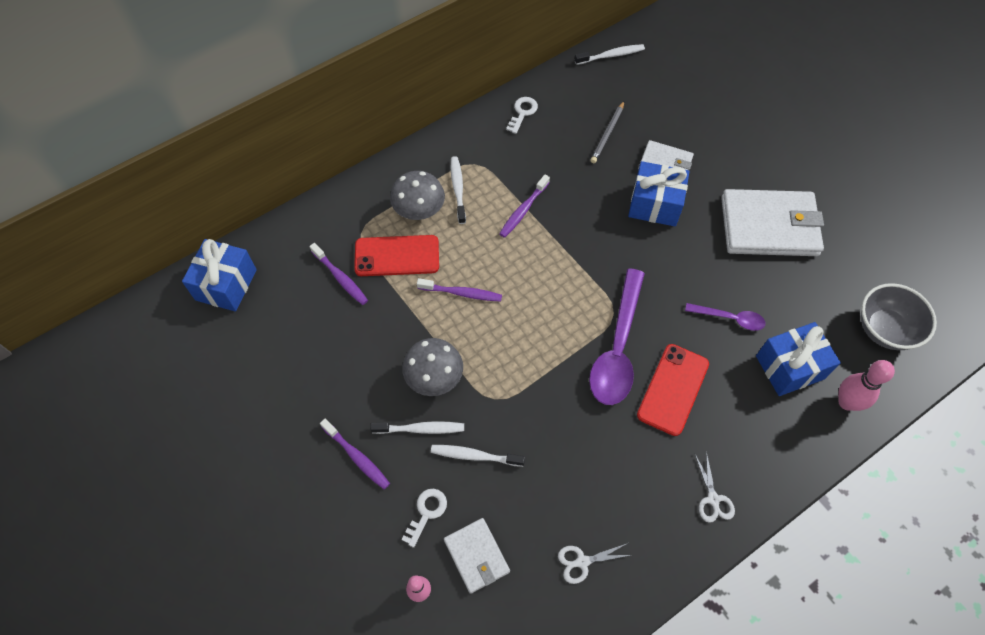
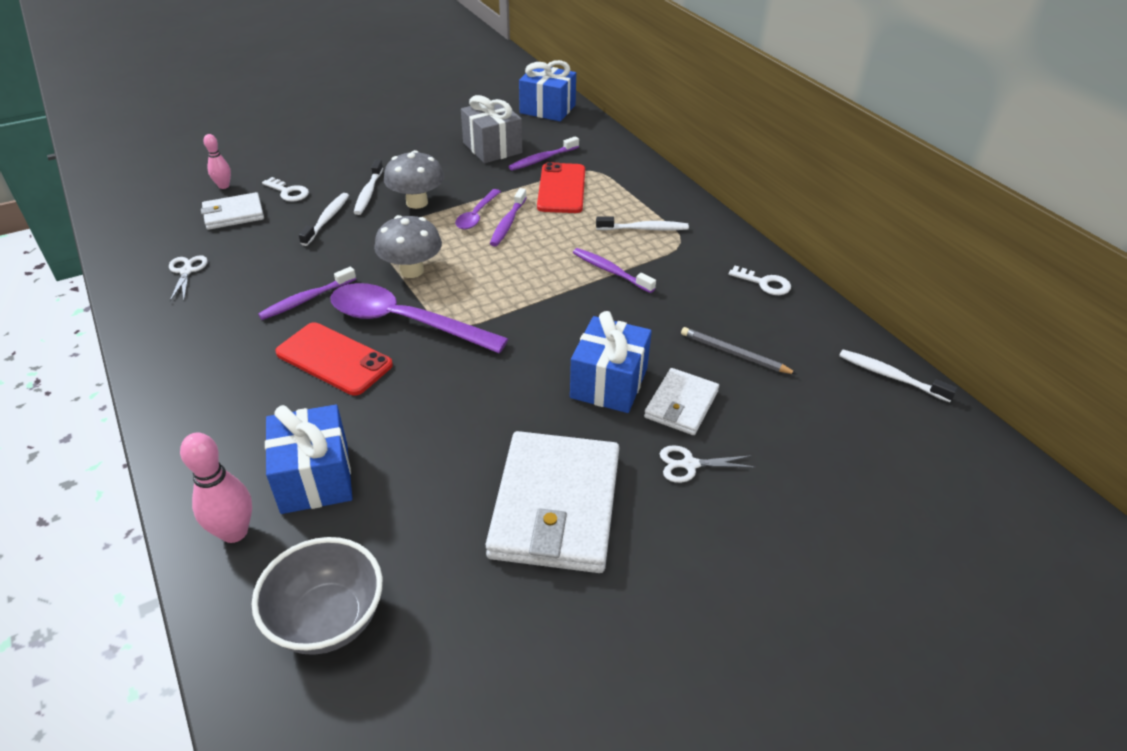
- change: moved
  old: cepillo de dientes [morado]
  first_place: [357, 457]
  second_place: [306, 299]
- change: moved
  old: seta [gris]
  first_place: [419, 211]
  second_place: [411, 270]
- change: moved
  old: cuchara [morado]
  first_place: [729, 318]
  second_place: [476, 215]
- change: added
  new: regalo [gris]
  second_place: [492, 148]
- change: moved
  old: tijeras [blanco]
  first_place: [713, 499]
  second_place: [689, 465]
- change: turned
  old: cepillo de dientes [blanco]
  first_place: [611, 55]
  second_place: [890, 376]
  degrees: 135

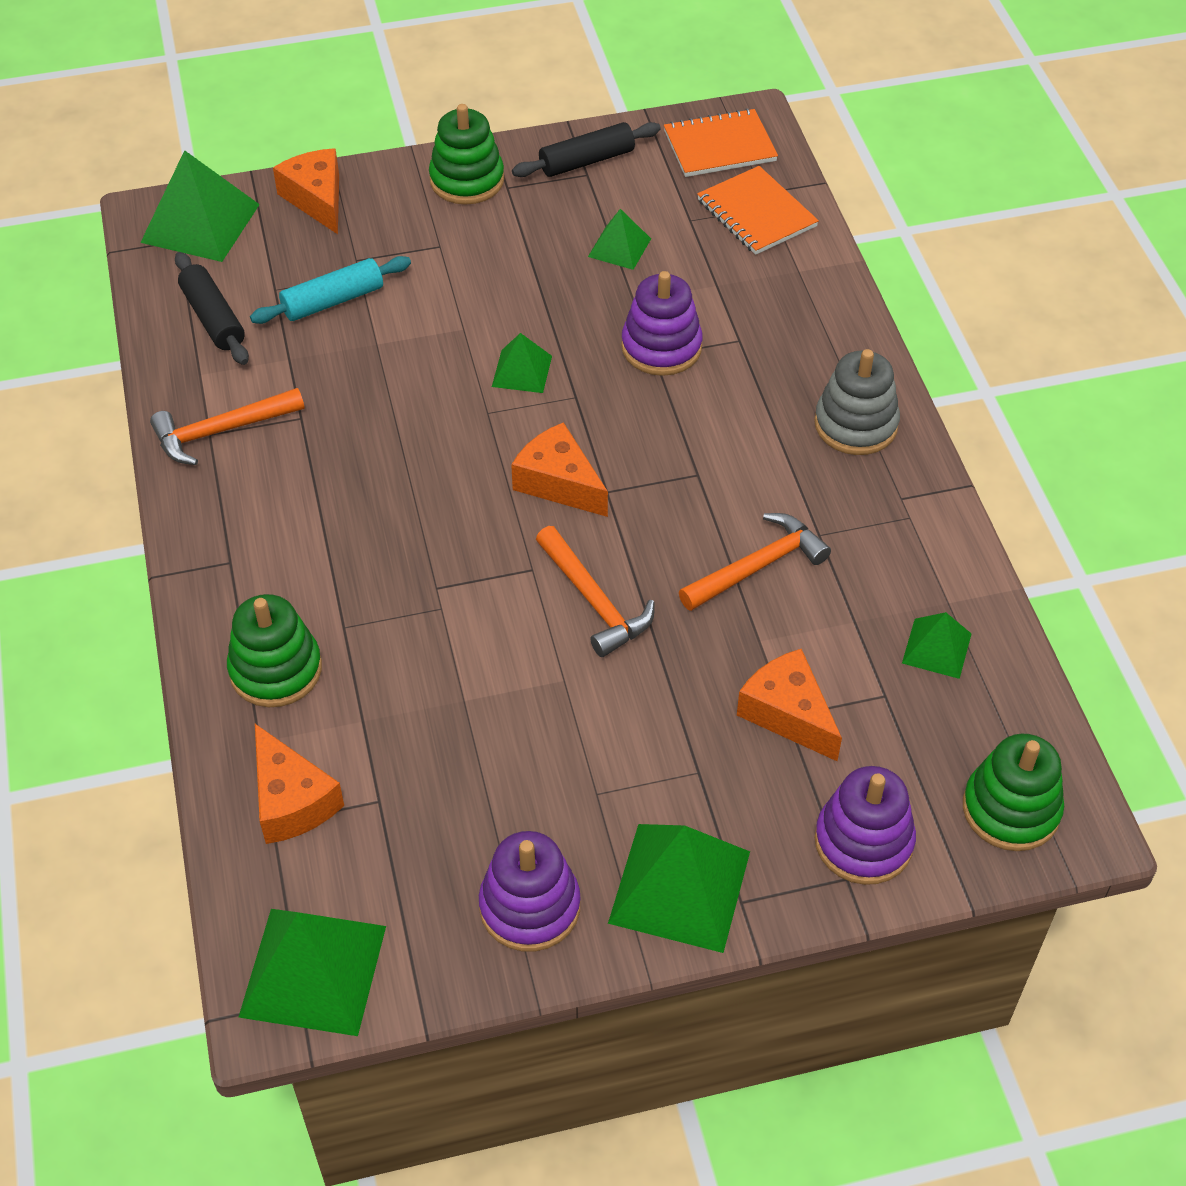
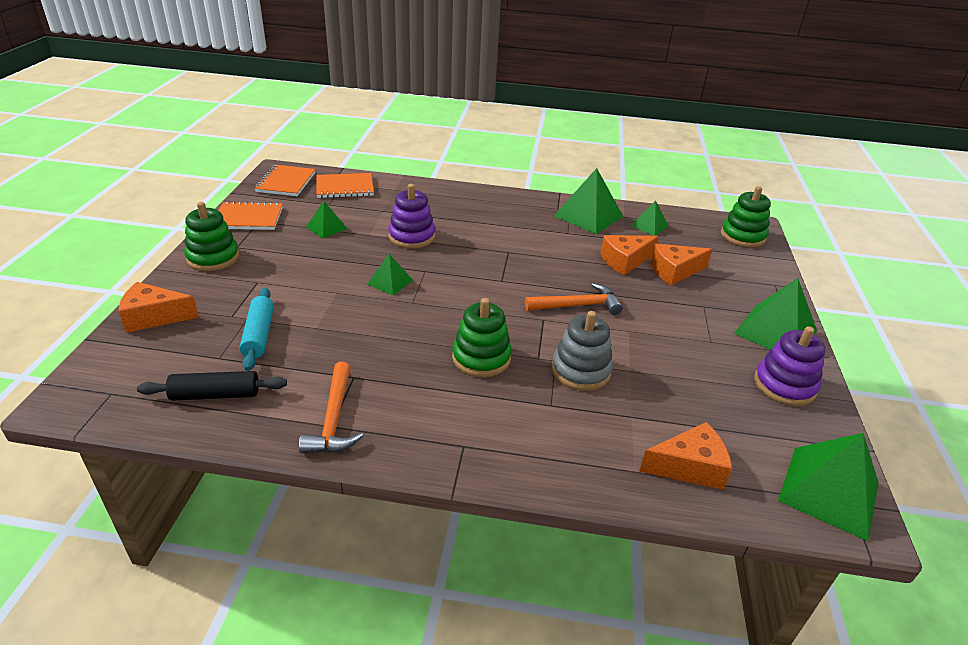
- change: replaced
  old: rodillo [negro]
  new: cuaderno [naranja]
  first_place: [587, 161]
  second_place: [248, 218]
- change: moved
  old: juguete apilable [verde]
  first_place: [276, 670]
  second_place: [481, 358]
- change: moved
  old: juguete apilable [gris]
  first_place: [855, 424]
  second_place: [581, 370]
- change: moved
  old: pirámide [verde]
  first_place: [200, 223]
  second_place: [588, 216]
- change: moved
  old: queso [naranja]
  first_place: [559, 483]
  second_place: [625, 261]
- change: removed
  old: martillo [naranja]
  first_place: [757, 566]
- change: removed
  old: juguete apilable [morado]
  first_place: [863, 842]

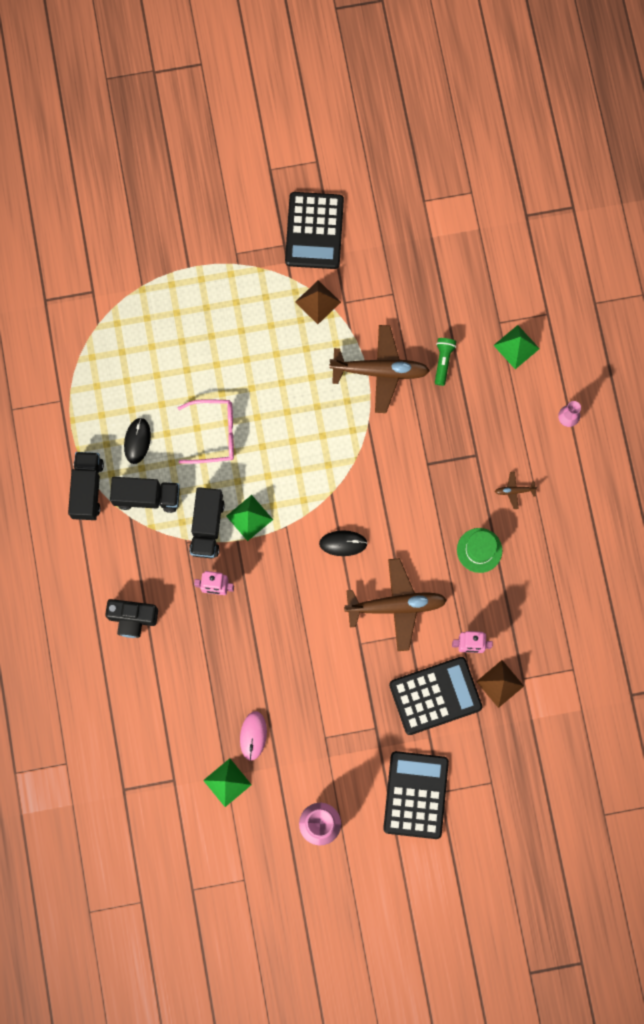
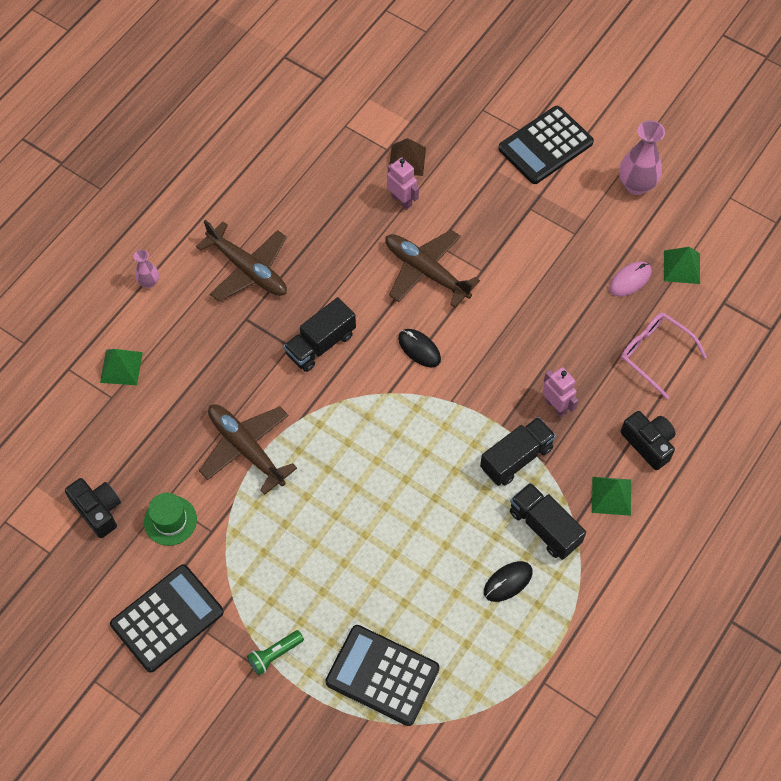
- change: added
  new: cámara [negro]
  second_place: [98, 510]
- change: moved
  old: sombrero [verde]
  first_place: [479, 550]
  second_place: [170, 520]
- change: resized
  old: avión [marrón]
  first_place: [514, 491]
  second_place: [248, 269]
  factor: 2.4
- change: moved
  old: lámpara de mano [verde]
  first_place: [443, 361]
  second_place: [274, 655]
- change: moved
  old: camión [negro]
  first_place: [87, 489]
  second_place: [320, 344]
- change: moved
  old: calculadora [negro]
  first_place: [435, 695]
  second_place: [382, 675]
- change: moved
  old: pirámide [verde]
  first_place: [249, 517]
  second_place: [611, 496]
- change: moved
  old: gafas [rosa]
  first_place: [214, 434]
  second_place: [654, 354]
- change: removed
  old: pirámide [marrón]
  first_place: [318, 302]

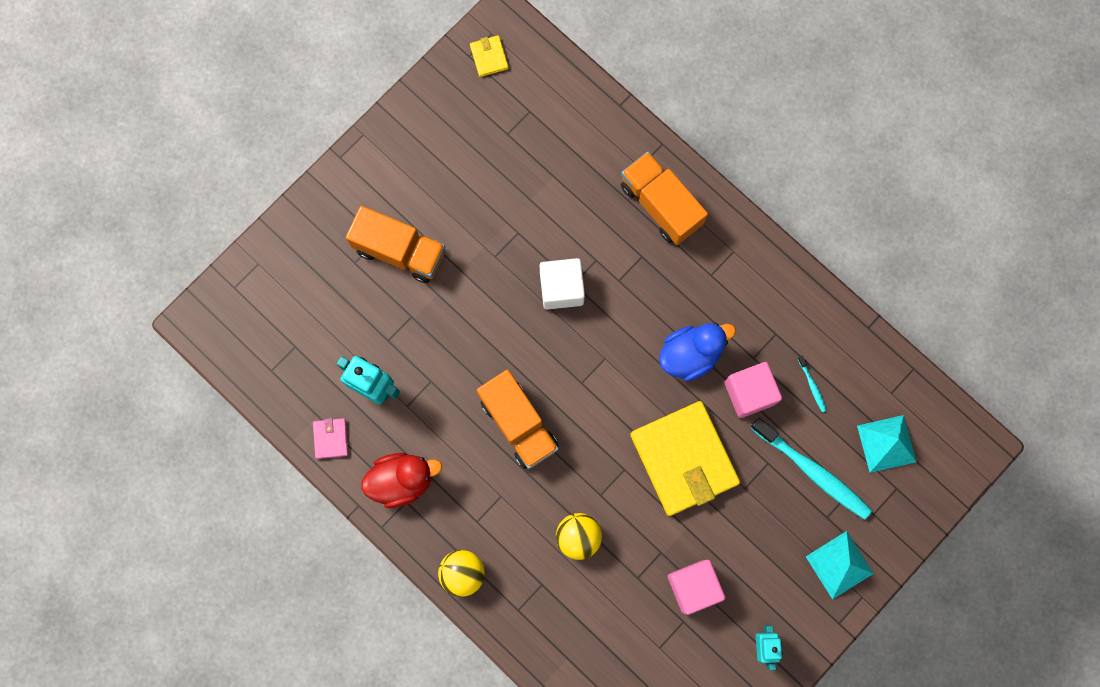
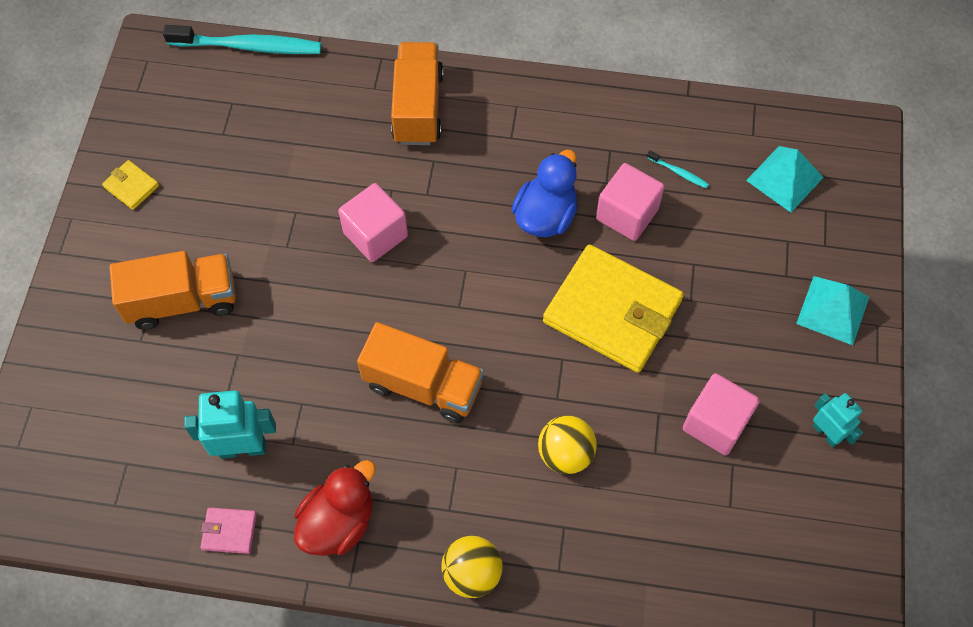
- change: moved
  old: cartera [amarillo]
  first_place: [489, 57]
  second_place: [131, 186]
- change: moved
  old: cepillo de dientes [turquesa]
  first_place: [813, 471]
  second_place: [249, 46]
- change: turned
  old: cartera [rosa]
  first_place: [331, 438]
  second_place: [229, 531]
  degrees: -45
- change: recoloured
  old: cubo [blanco]
  new: cubo [rosa]
  first_place: [561, 288]
  second_place: [375, 234]
- change: turned
  old: camión [naranja]
  first_place: [660, 205]
  second_place: [418, 107]
  degrees: 75

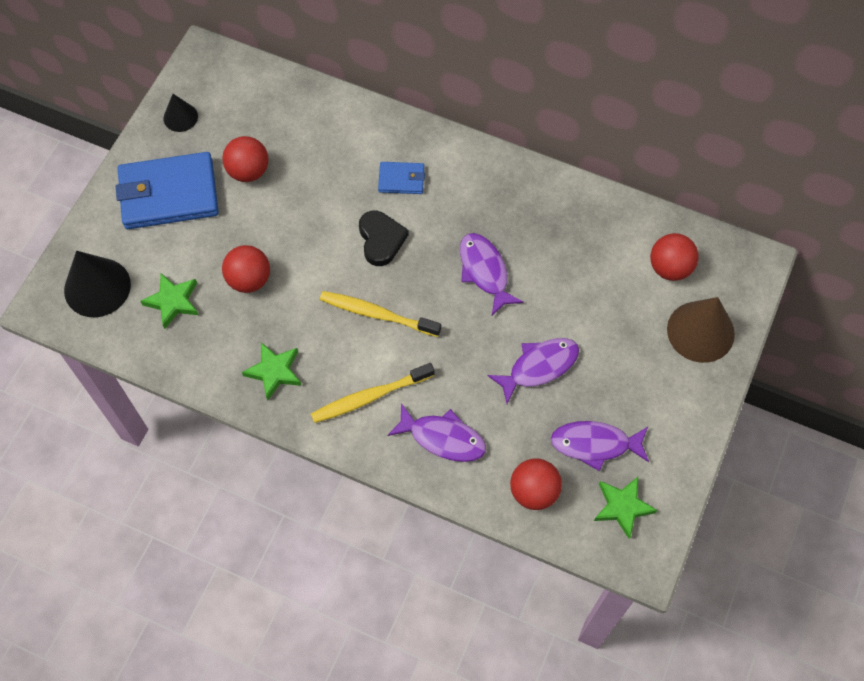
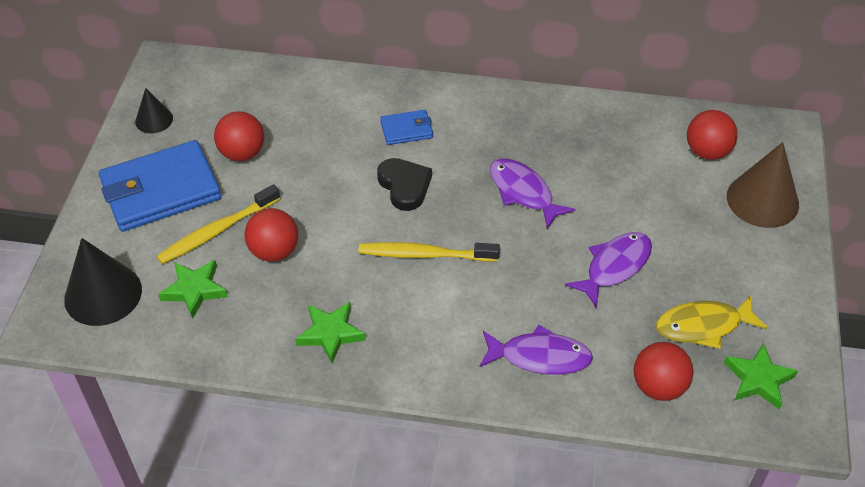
- change: moved
  old: cepillo de dientes [amarillo]
  first_place: [370, 397]
  second_place: [217, 231]
- change: recoloured
  old: pez [morado]
  new: pez [amarillo]
  first_place: [595, 444]
  second_place: [703, 326]

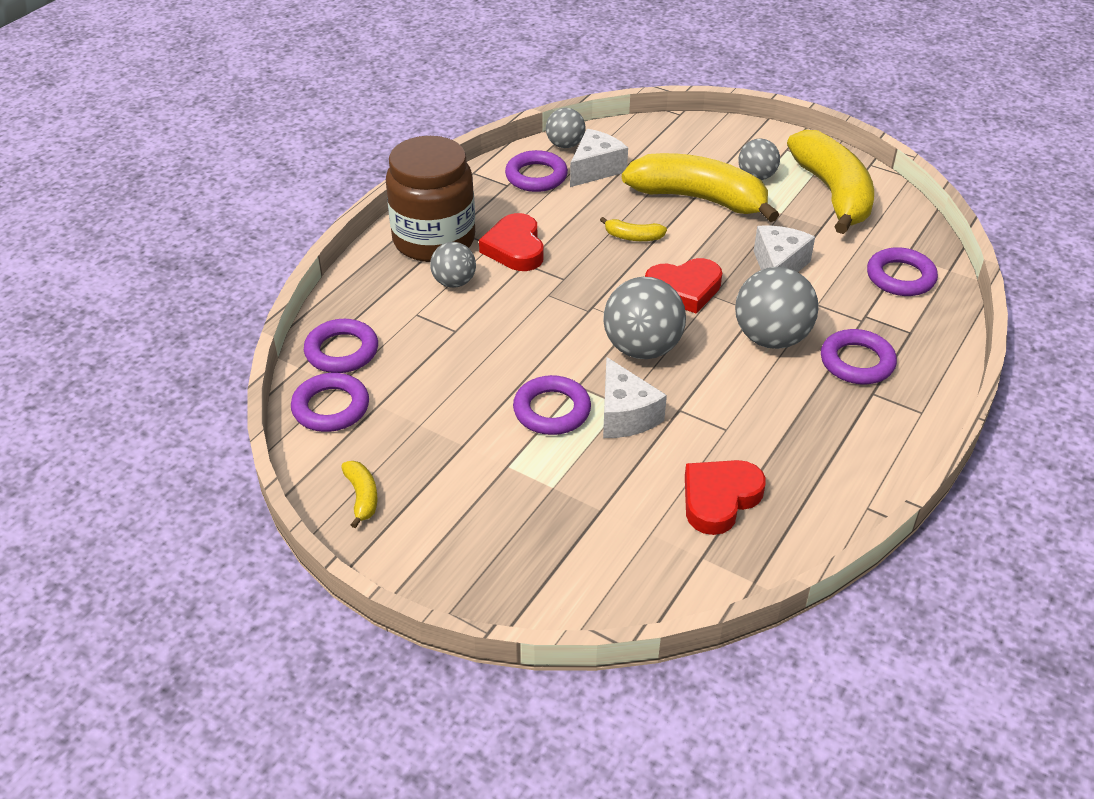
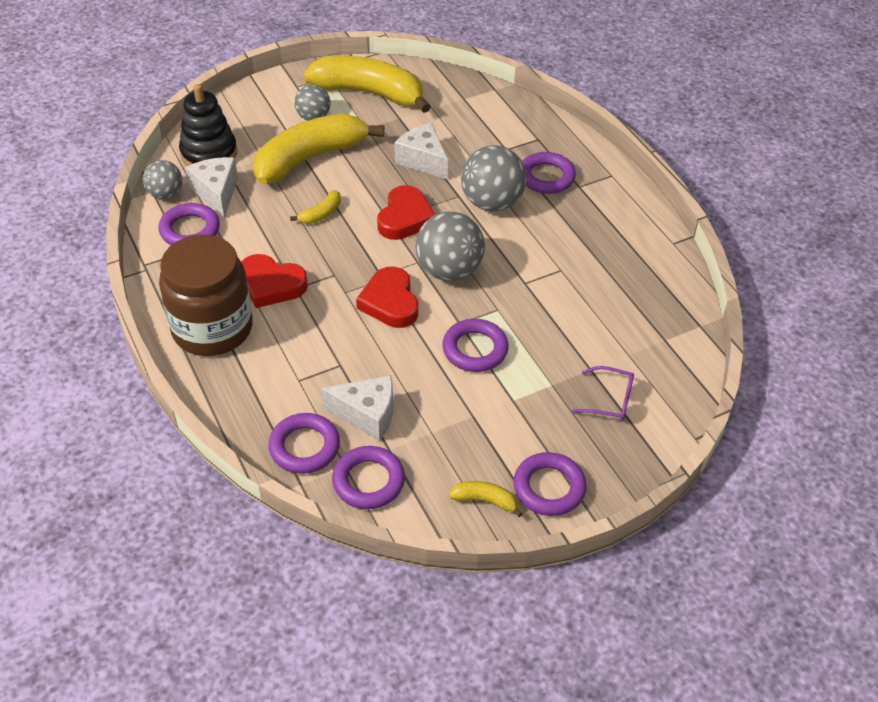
- change: added
  new: juguete apilable [negro]
  second_place: [209, 153]
- change: moved
  old: queso [blanco]
  first_place: [625, 415]
  second_place: [367, 414]
- change: moved
  old: corazón [rojo]
  first_place: [719, 499]
  second_place: [390, 302]
- change: moved
  old: anillo [morado]
  first_place: [900, 277]
  second_place: [549, 488]
- change: added
  new: gafas [morado]
  second_place: [610, 400]
- change: removed
  old: pelota [gris]
  first_place: [454, 282]

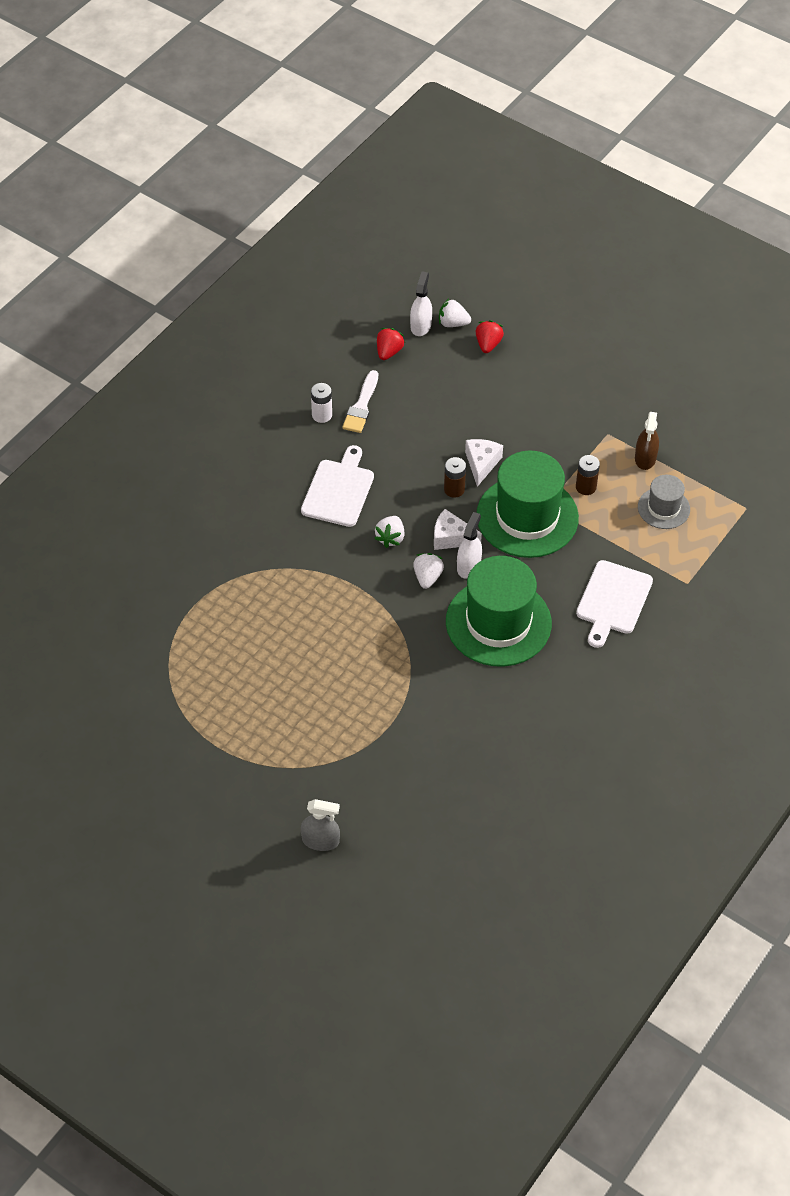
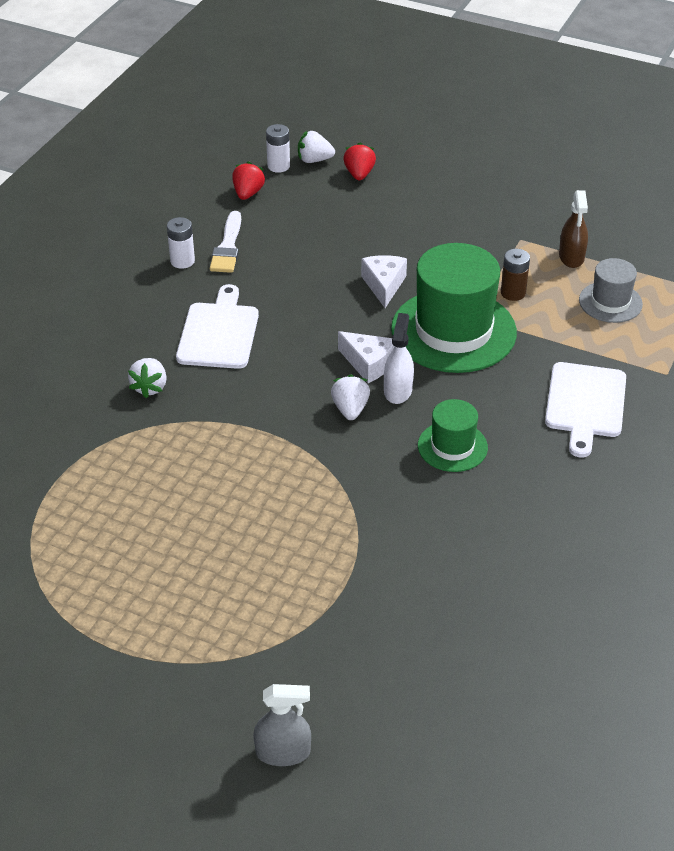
- change: moved
  old: fresa [blanco]
  first_place: [390, 538]
  second_place: [150, 387]
- change: replaced
  old: pulverizador [blanco]
  new: pila [blanco]
  first_place: [420, 325]
  second_place: [278, 166]
- change: turned
  old: queso [blanco]
  first_place: [451, 537]
  second_place: [368, 363]
  degrees: -150
- change: resized
  old: sombrero [verde]
  first_place: [498, 622]
  second_place: [452, 446]
  factor: 0.51
- change: removed
  old: pila [marrón]
  first_place: [454, 489]

